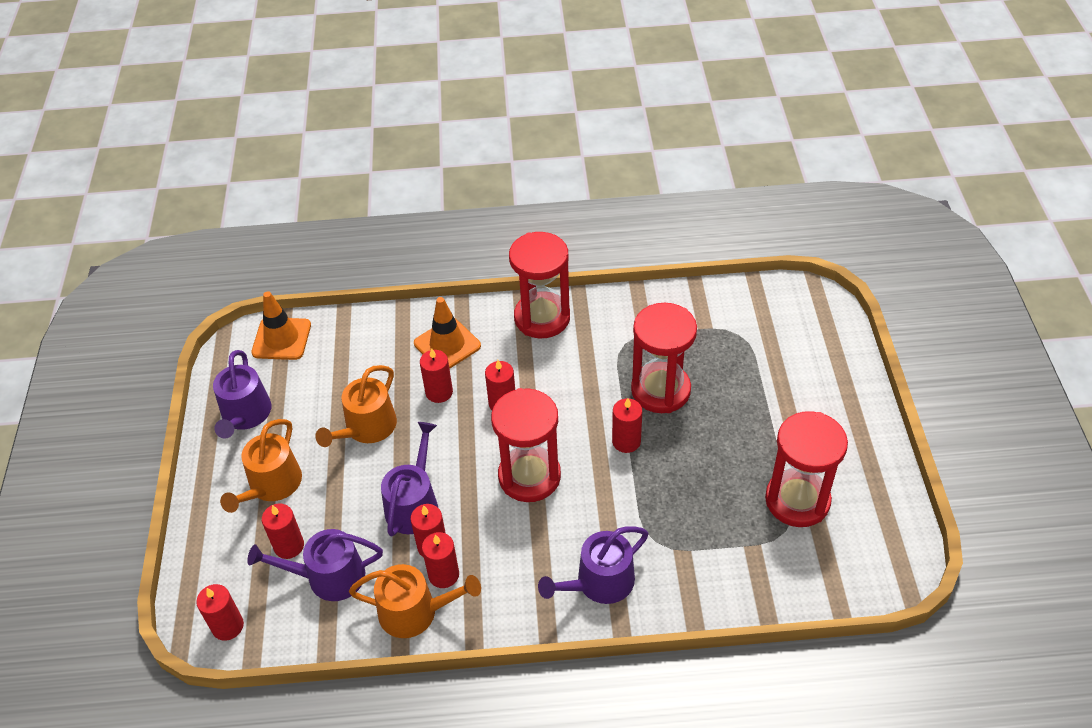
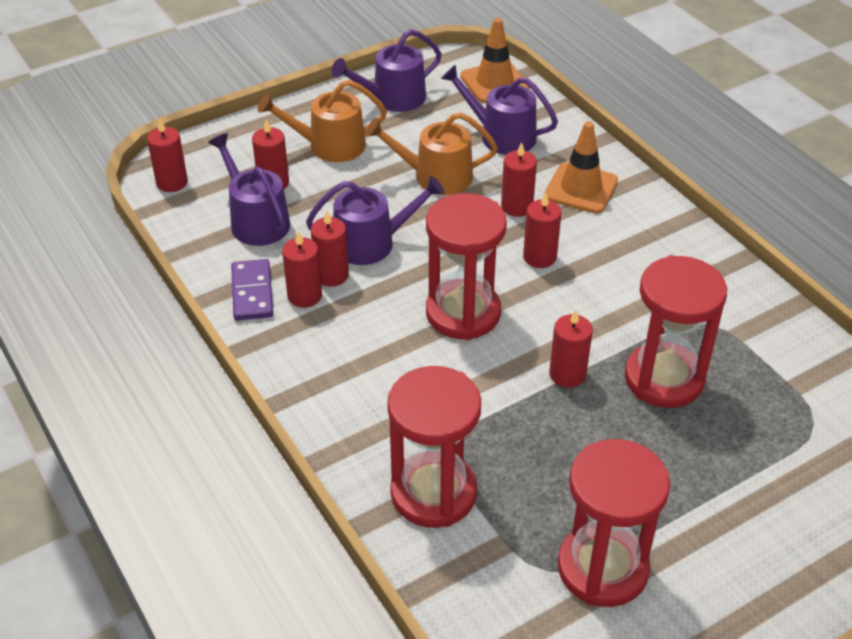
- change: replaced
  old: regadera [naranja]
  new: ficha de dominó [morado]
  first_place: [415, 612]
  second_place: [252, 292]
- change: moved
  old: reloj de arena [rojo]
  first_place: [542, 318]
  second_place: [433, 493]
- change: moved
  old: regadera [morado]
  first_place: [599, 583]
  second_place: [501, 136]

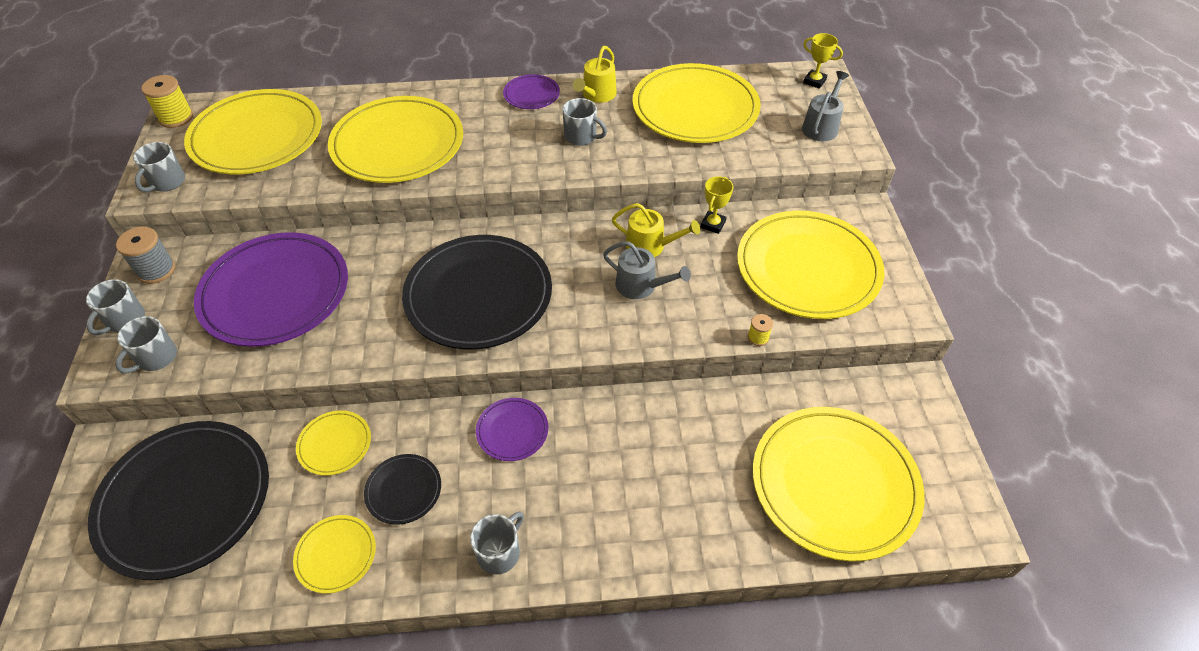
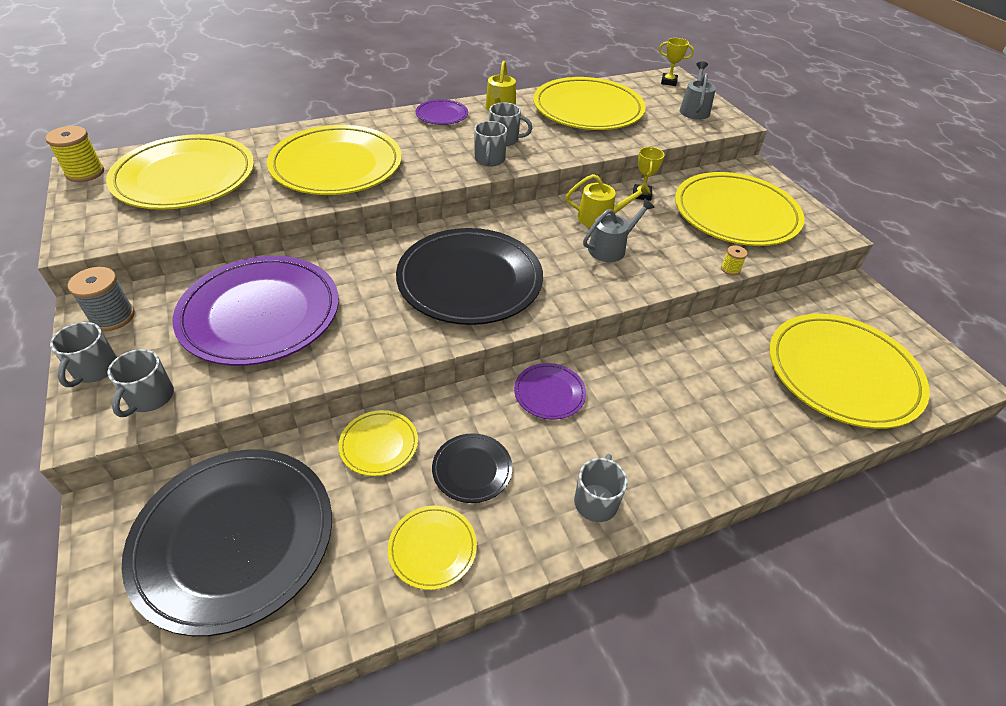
- change: moved
  old: taza [gris]
  first_place: [167, 182]
  second_place: [489, 160]
- change: turned
  old: regadera [gris]
  first_place: [641, 286]
  second_place: [610, 248]
  degrees: -45

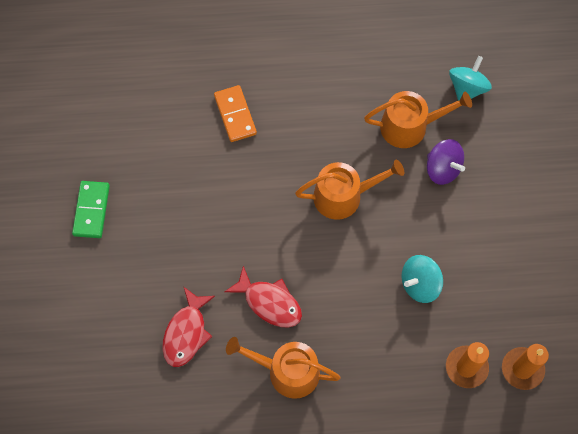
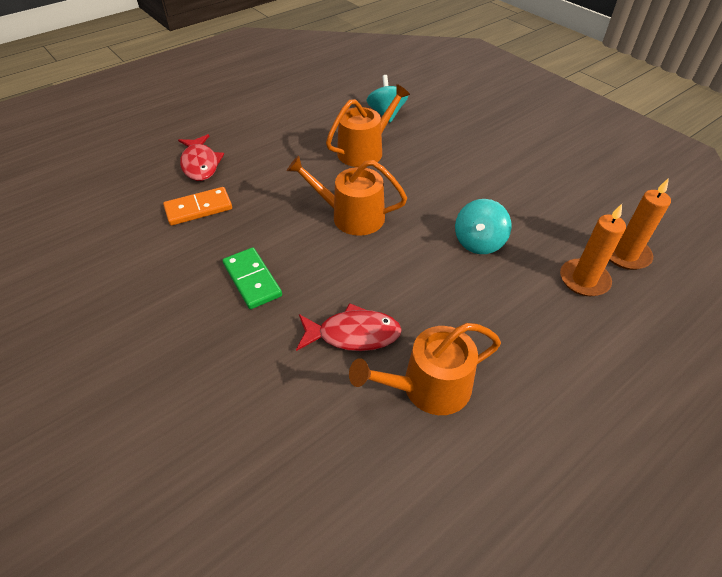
- change: turned
  old: ficha de dominó [naranja]
  first_place: [235, 115]
  second_place: [198, 208]
  degrees: -60
- change: moved
  old: pez [rojo]
  first_place: [186, 333]
  second_place: [200, 164]
- change: moved
  old: ficha de dominó [verde]
  first_place: [91, 210]
  second_place: [252, 280]
- change: turned
  old: regadera [naranja]
  first_place: [343, 196]
  second_place: [351, 216]
  degrees: -120
- change: removed
  old: peonza [morado]
  first_place: [442, 169]

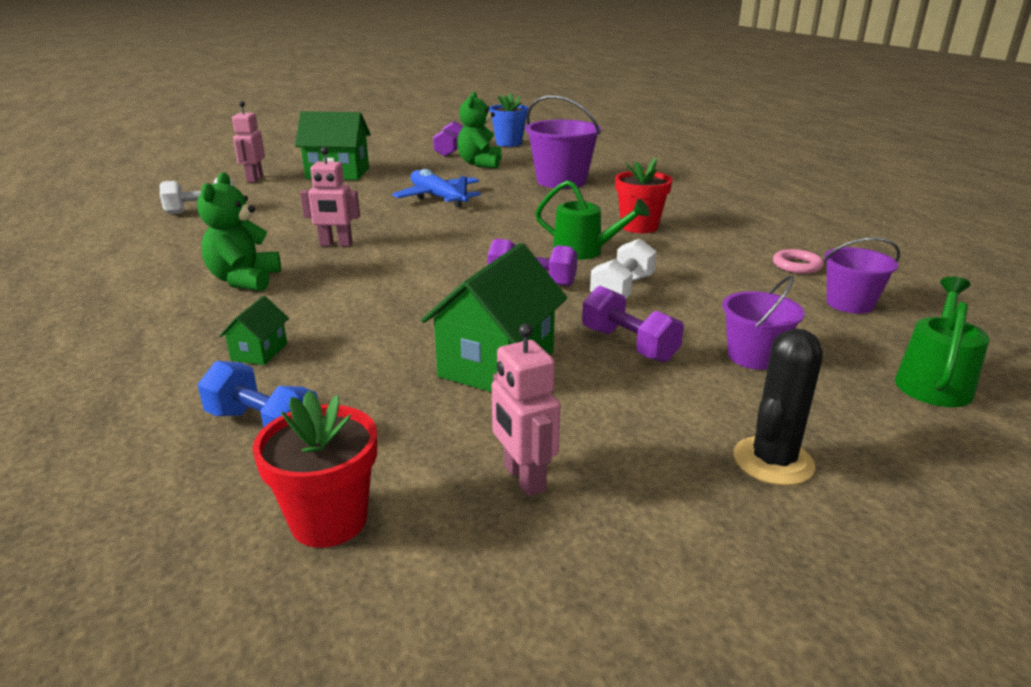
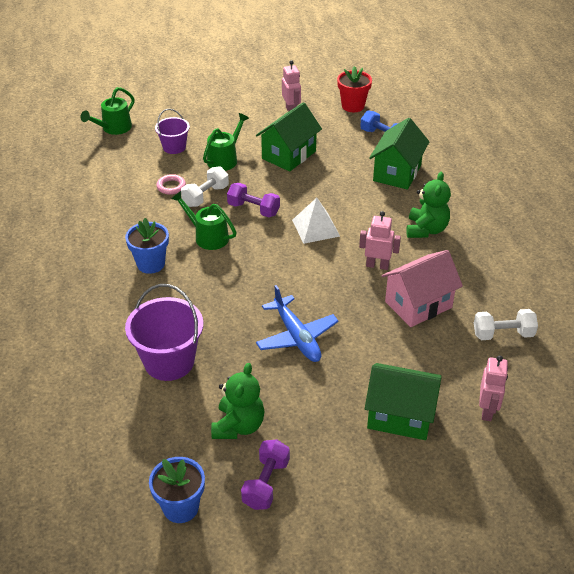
- change: recoloured
  old: maceta [rojo]
  new: maceta [azul]
  first_place: [639, 227]
  second_place: [151, 264]
- change: moved
  old: anillo [rosa]
  first_place: [797, 265]
  second_place: [171, 186]
- change: replaced
  old: mancuerna [morado]
  new: regadera [verde]
  first_place: [629, 345]
  second_place: [225, 159]
- change: added
  new: pirámide [blanco]
  second_place: [315, 228]
- change: resized
  old: casa [verde]
  first_place: [259, 352]
  second_place: [397, 173]
  factor: 2.1
- change: added
  new: casa [rosa]
  second_place: [418, 304]
- change: removed
  old: cactus [negro]
  first_place: [773, 461]
- change: removed
  old: balde [morado]
  first_place: [850, 303]

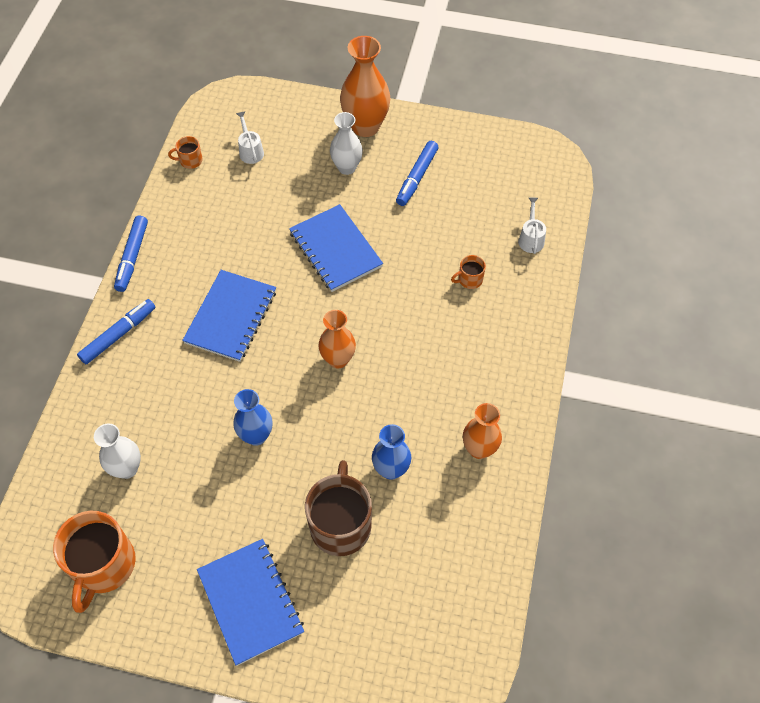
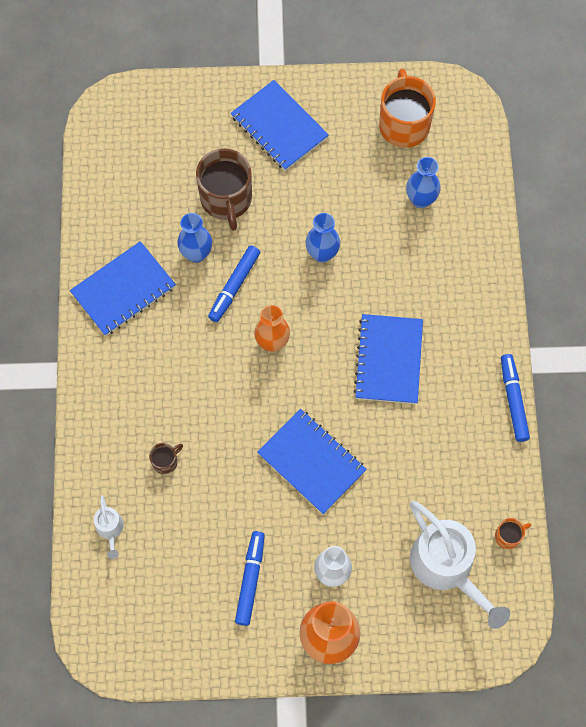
- change: replaced
  old: florero [naranja]
  new: cuaderno [azul]
  first_place: [479, 449]
  second_place: [123, 290]
- change: recoloured
  old: taza [naranja]
  new: taza [marrón]
  first_place: [469, 279]
  second_place: [165, 461]
- change: moved
  old: rotulador [azul]
  first_place: [118, 335]
  second_place: [234, 286]
- change: recoloured
  old: florero [blanco]
  new: florero [azul]
  first_place: [127, 468]
  second_place: [420, 199]
- change: resized
  old: regadera [blanco]
  first_place: [250, 151]
  second_place: [447, 568]
  factor: 2.19

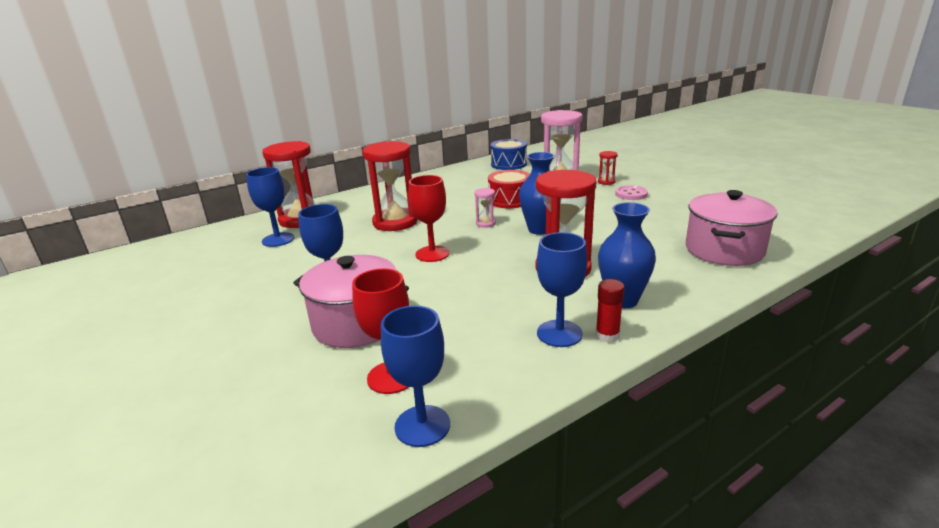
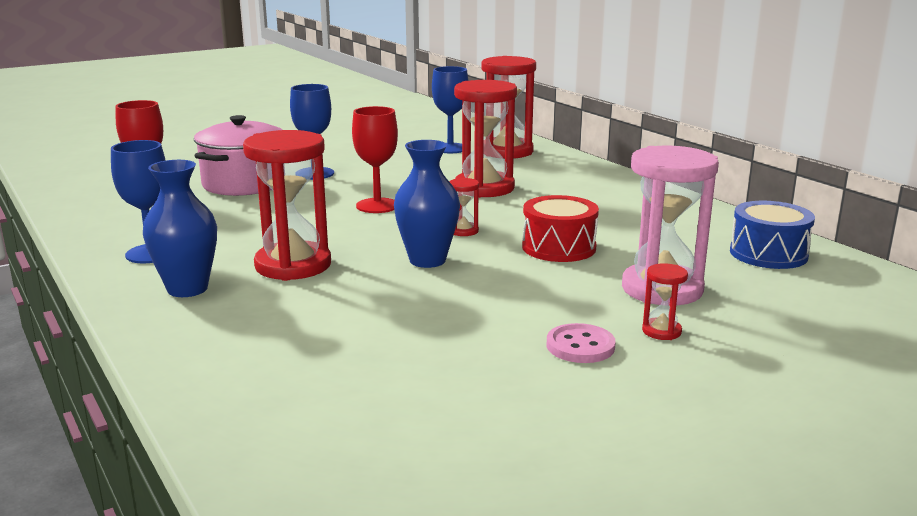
- change: recoloured
  old: reloj de arena [rosa]
  new: reloj de arena [rojo]
  first_place: [485, 223]
  second_place: [463, 231]
- change: removed
  old: copa [azul]
  first_place: [422, 426]
- change: removed
  old: barra de pegamento [rojo]
  first_place: [607, 335]
- change: removed
  old: olla [rosa]
  first_place: [724, 250]

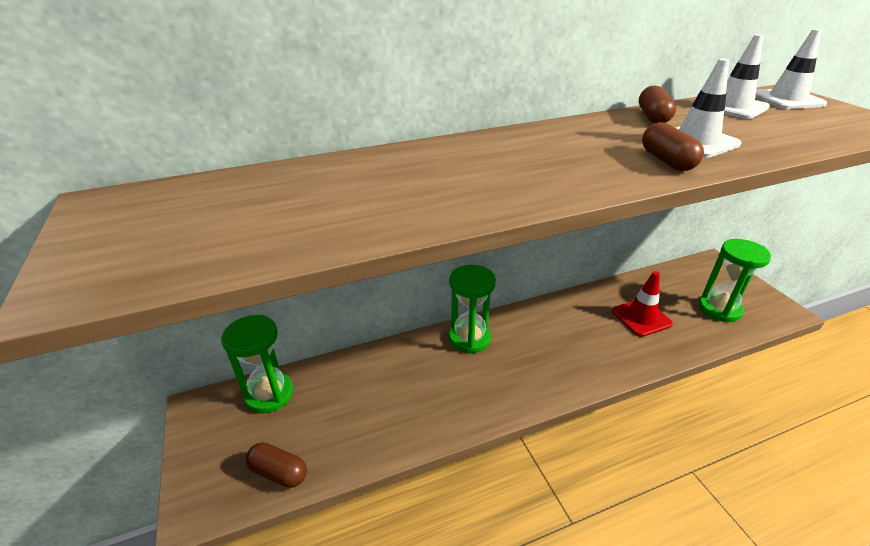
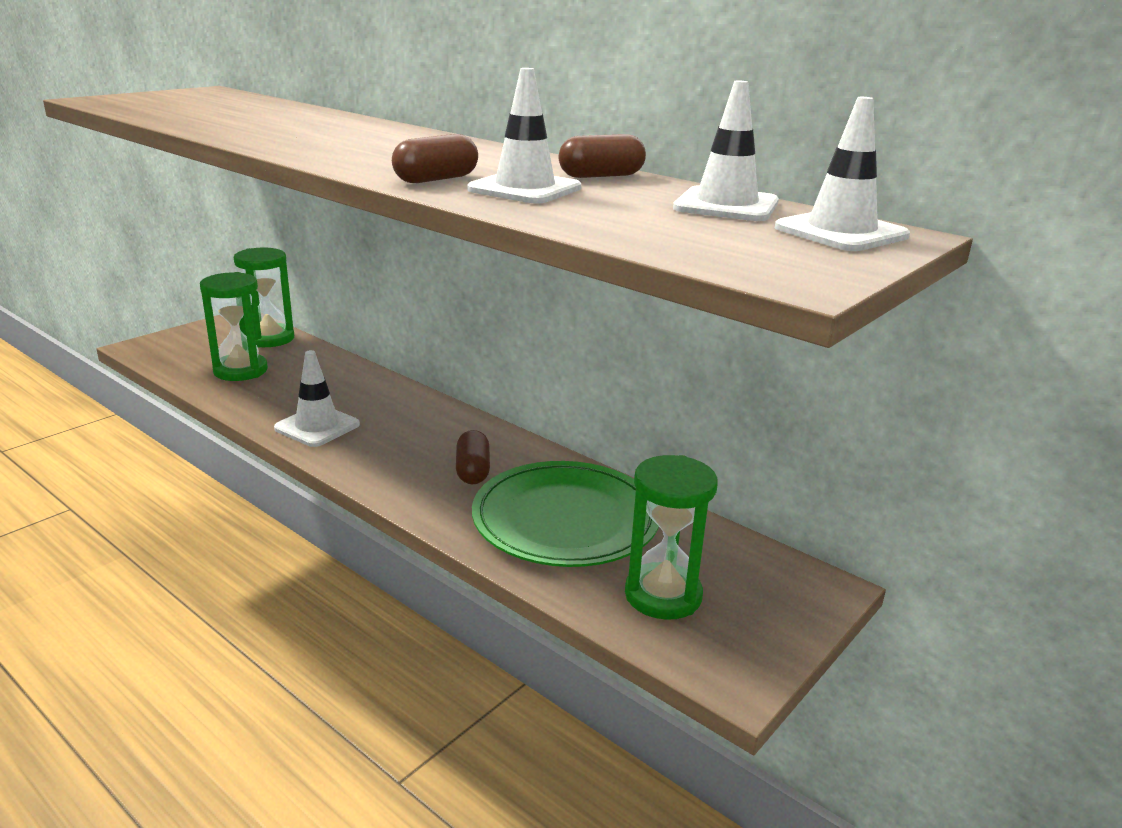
- change: moved
  old: reloj de arena [verde]
  first_place: [469, 338]
  second_place: [240, 370]
- change: added
  new: cono de tráfico [blanco]
  second_place: [317, 426]
- change: moved
  old: cápsula [marrón]
  first_place: [279, 472]
  second_place: [473, 471]
- change: replaced
  old: cono de tráfico [rojo]
  new: plato [verde]
  first_place: [641, 317]
  second_place: [565, 520]

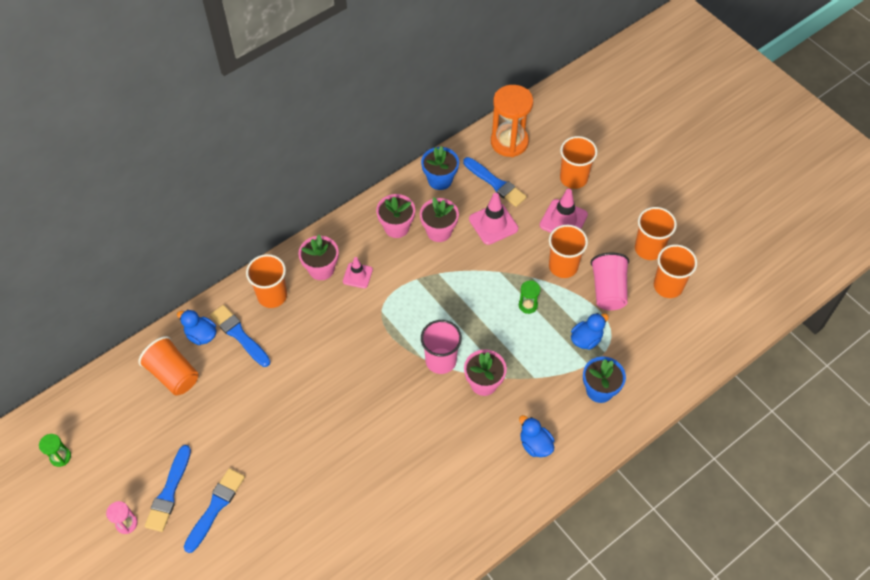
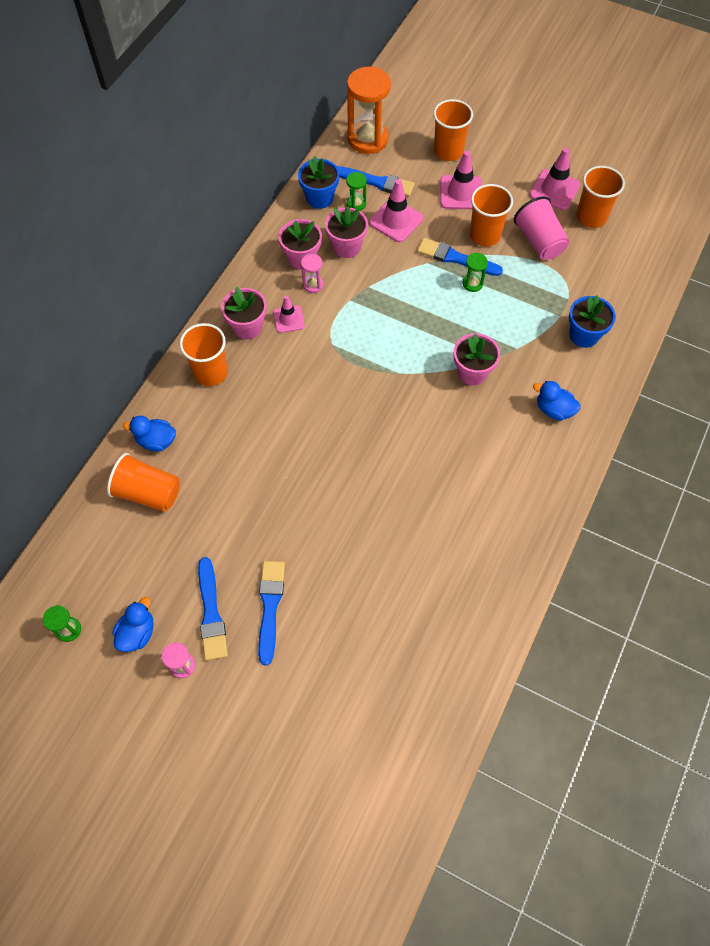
- change: moved
  old: pato [azul]
  first_place: [586, 339]
  second_place: [137, 633]
- change: added
  new: reloj de arena [rosa]
  second_place: [313, 285]
- change: added
  new: reloj de arena [verde]
  second_place: [356, 204]
- change: moved
  old: pincel [azul]
  first_place: [239, 335]
  second_place: [455, 258]
- change: replaced
  old: vaso [naranja]
  new: cono de tráfico [rosa]
  first_place: [649, 248]
  second_place: [554, 190]
- change: removed
  old: vaso [rosa]
  first_place: [441, 360]

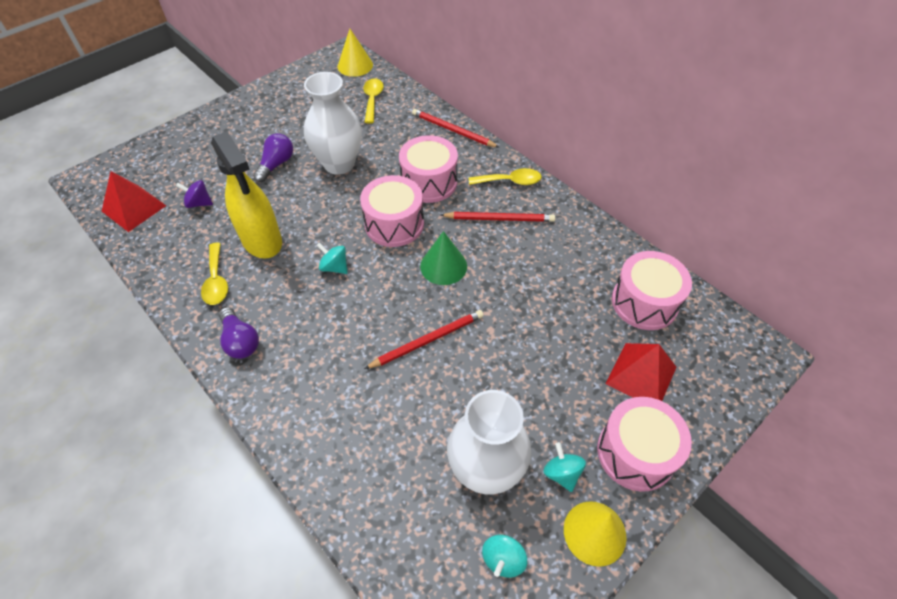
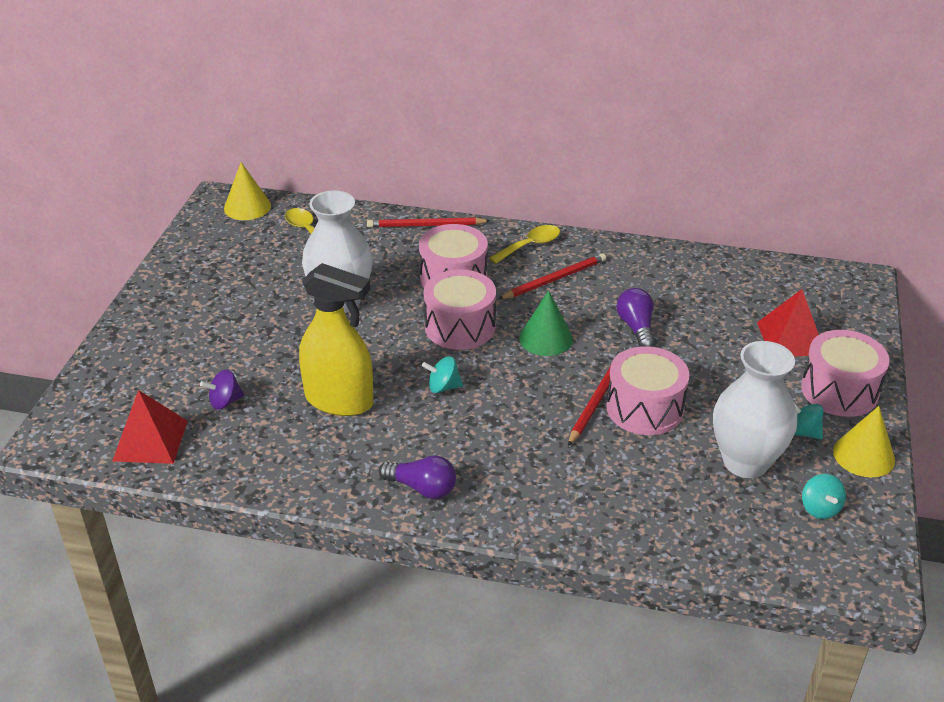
- change: moved
  old: tambor [rosa]
  first_place: [644, 302]
  second_place: [644, 408]
- change: moved
  old: bombilla [morado]
  first_place: [276, 164]
  second_place: [636, 327]
- change: removed
  old: cuchara [amarillo]
  first_place: [216, 281]

